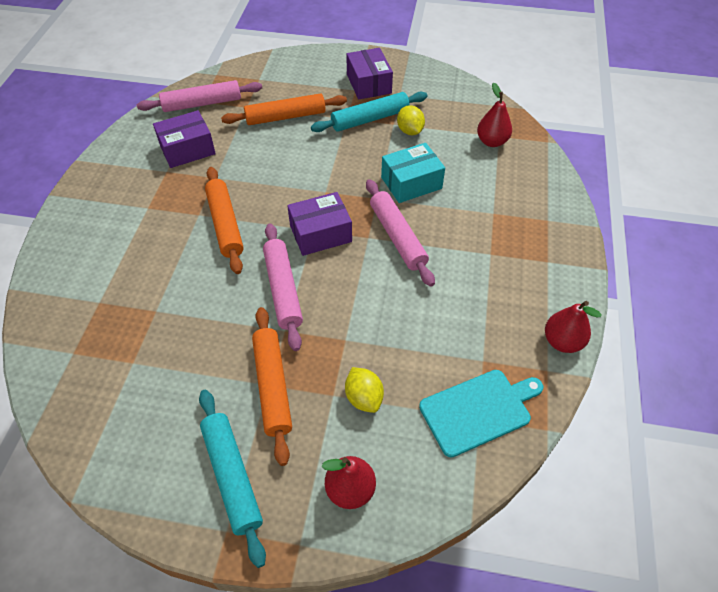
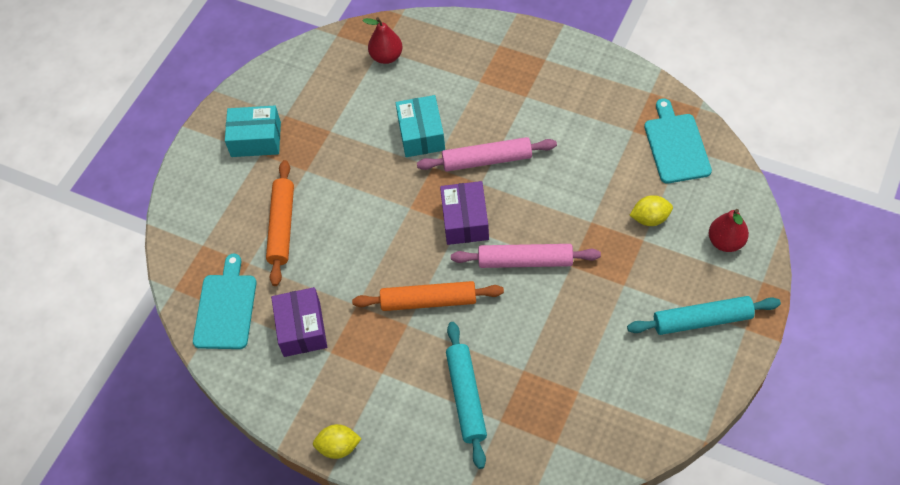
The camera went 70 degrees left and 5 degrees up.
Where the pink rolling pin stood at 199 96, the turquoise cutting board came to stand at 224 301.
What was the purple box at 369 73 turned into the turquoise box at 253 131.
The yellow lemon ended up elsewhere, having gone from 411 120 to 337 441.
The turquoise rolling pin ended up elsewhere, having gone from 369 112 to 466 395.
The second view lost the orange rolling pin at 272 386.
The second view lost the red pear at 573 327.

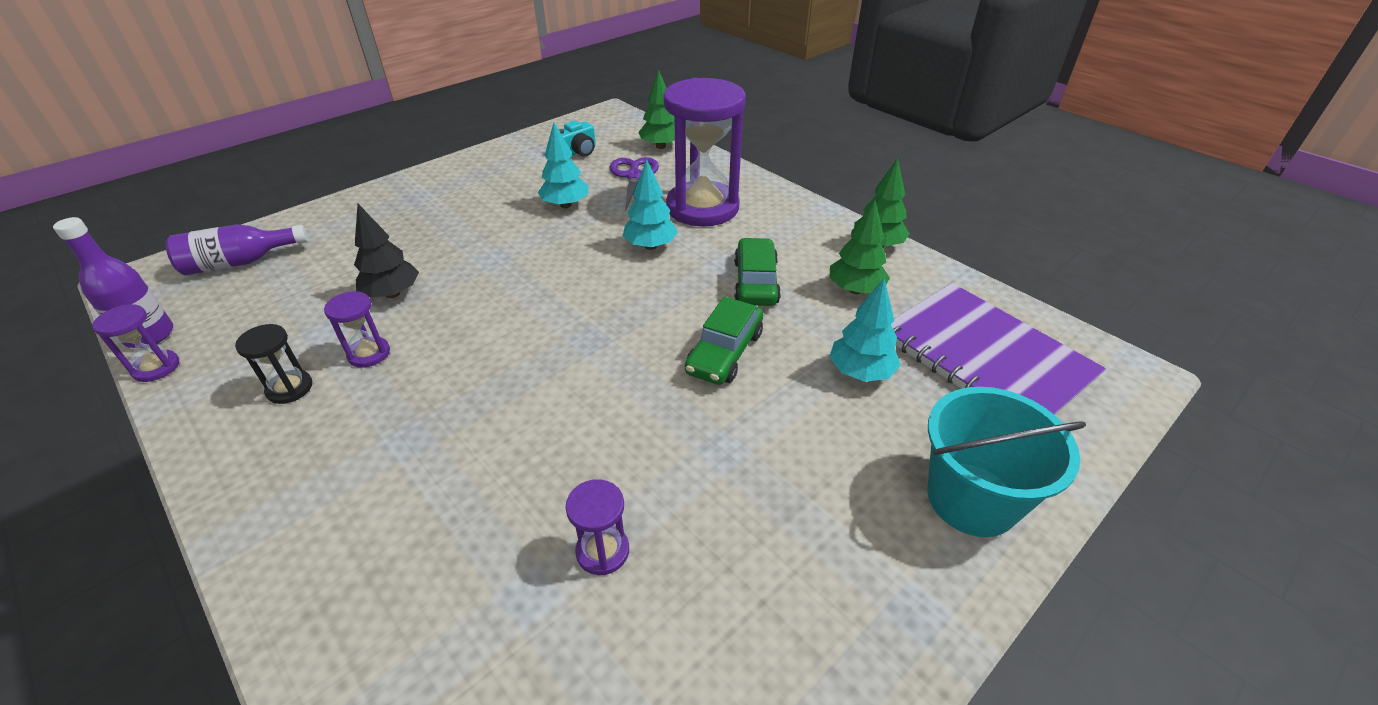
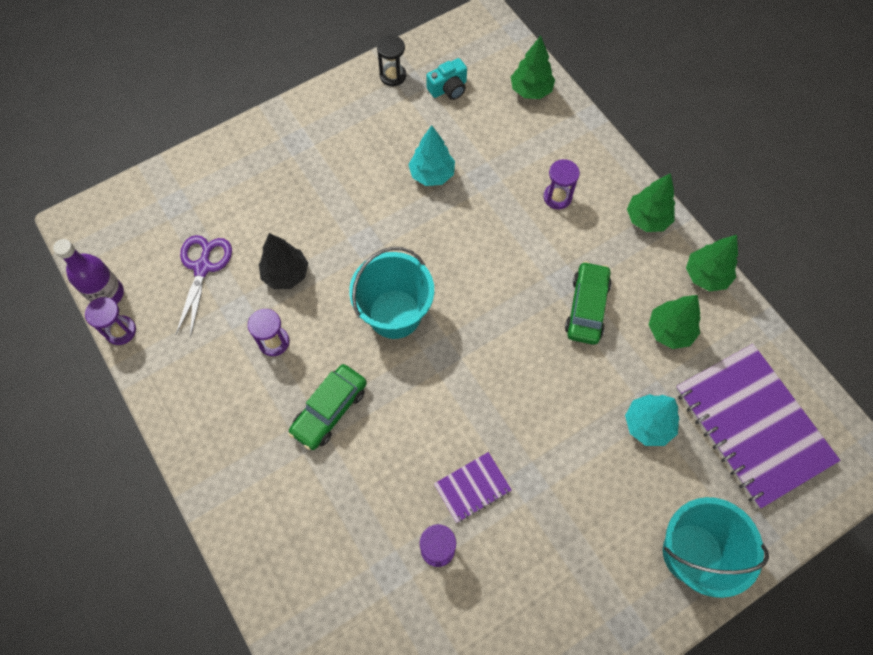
The camera went 10 degrees right and 25 degrees up.
The purple scissors ended up elsewhere, having gone from 634 184 to 204 286.
The green car ended up elsewhere, having gone from 724 341 to 327 407.
The second view gained the turquoise bucket at 391 293.
The black hourglass ended up elsewhere, having gone from 273 364 to 391 60.
The second view gained the purple notebook at 473 487.
The size of the purple hourglass at 704 152 changed by a factor of 0.42.
The second view gained the green tree at 651 202.
The second view lost the purple bottle at 237 249.
The second view lost the turquoise tree at 650 204.

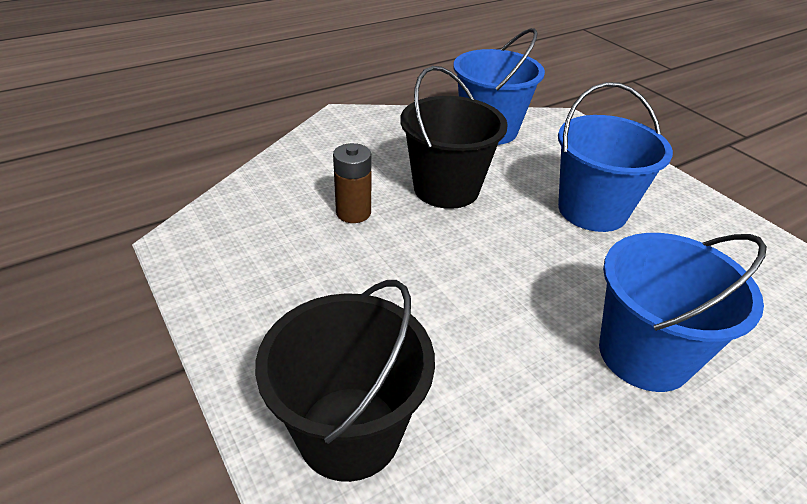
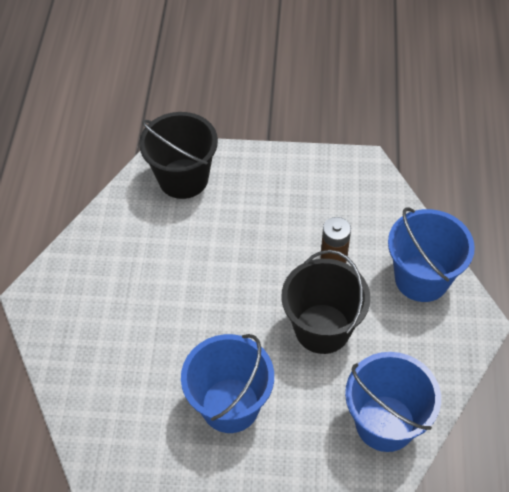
The camera went 130 degrees right and 15 degrees up.
The blue bucket ended up elsewhere, having gone from 683 312 to 431 254.

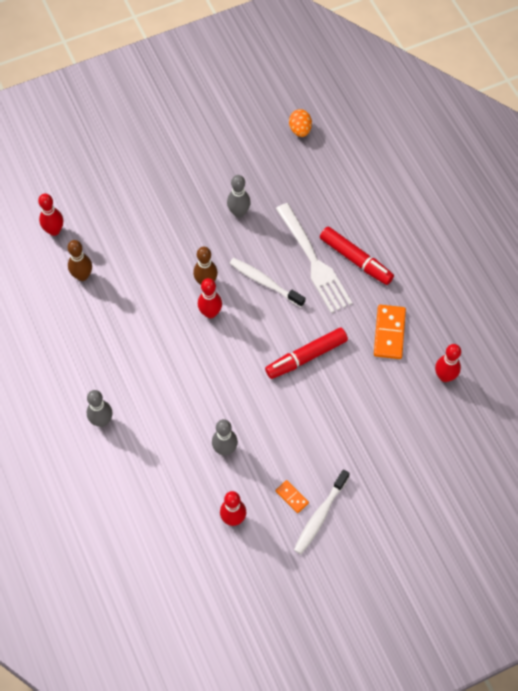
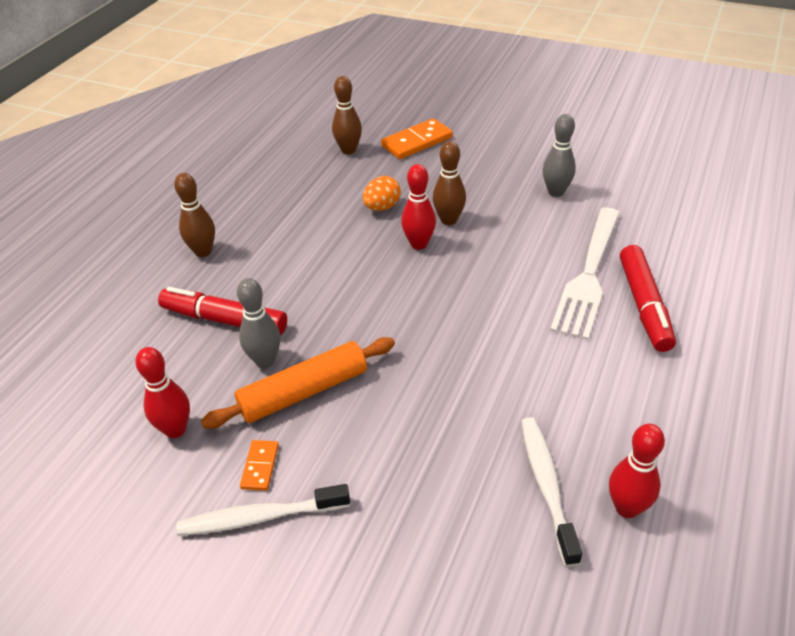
The camera went 50 degrees right and 20 degrees down.
The red marker ended up elsewhere, having gone from 306 353 to 222 311.
What was the grey bowling pin at 99 408 turned into the brown bowling pin at 194 215.
The second view gained the orange rolling pin at 298 383.
The orange egg ended up elsewhere, having gone from 300 123 to 382 193.
The orange domino ended up elsewhere, having gone from 390 332 to 417 138.
The white toothbrush ended up elsewhere, having gone from 267 282 to 551 492.
The second view lost the red bowling pin at 50 215.

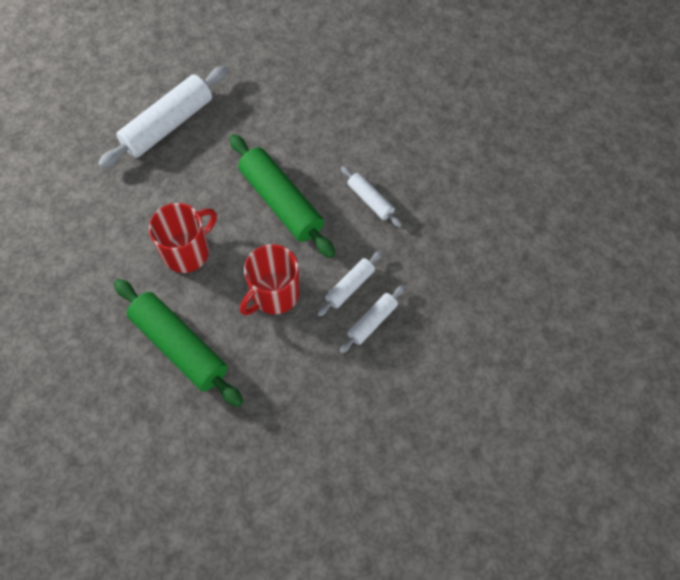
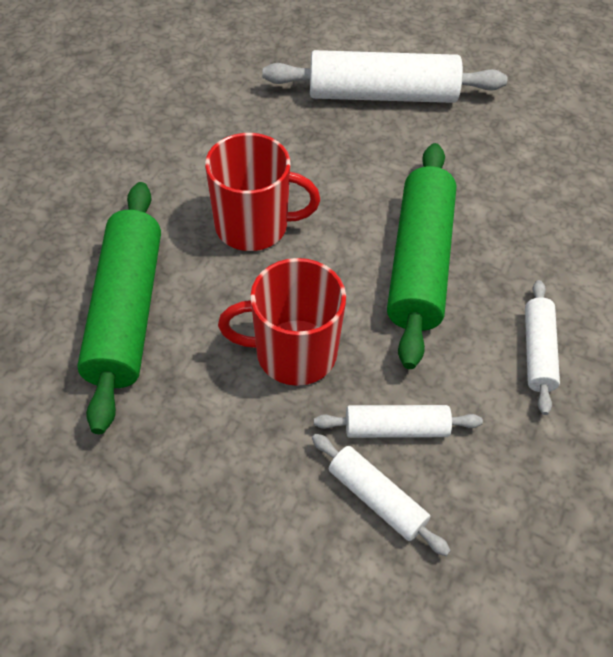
The camera went 45 degrees right and 10 degrees down.
The white rolling pin at 372 319 ended up facing another way, 45 degrees clockwise from before.

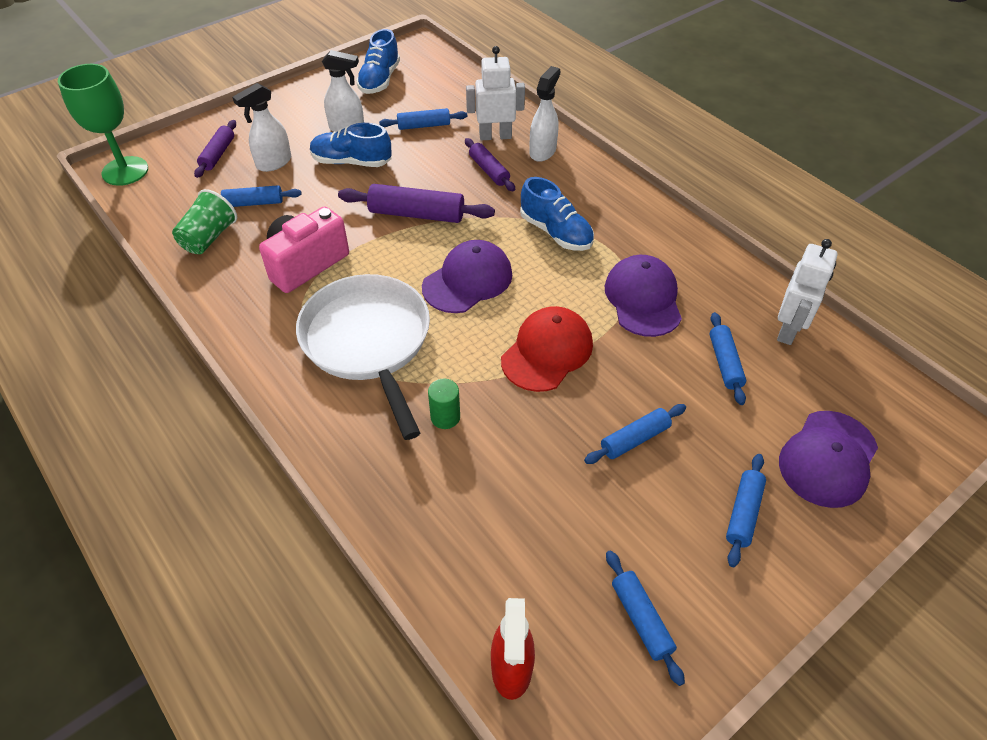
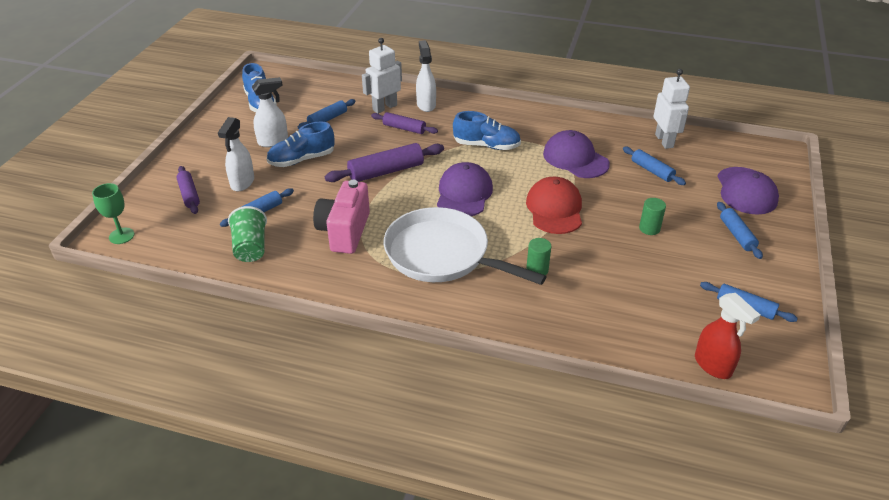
The camera went 35 degrees left and 10 degrees down.
The size of the green goblet at 103 125 changed by a factor of 0.59.
Where the blue rolling pin stood at 635 434, the green cylinder came to stand at 652 216.

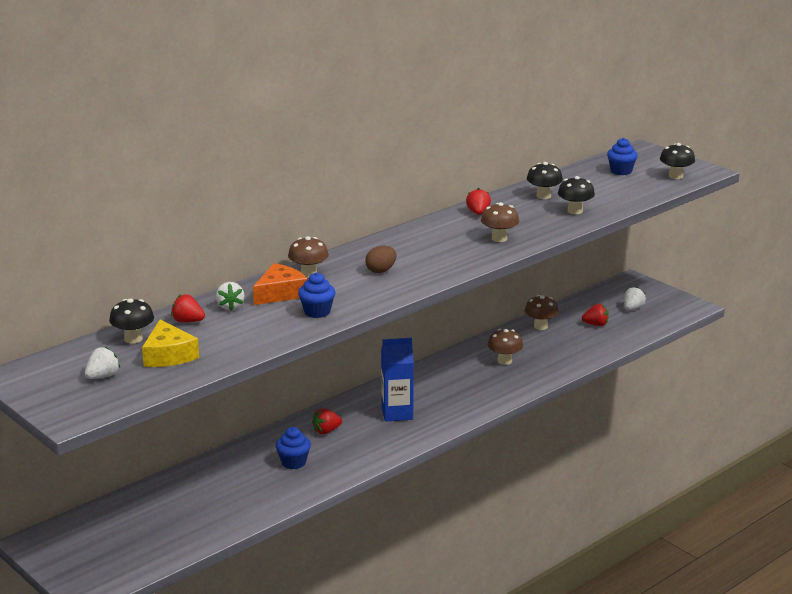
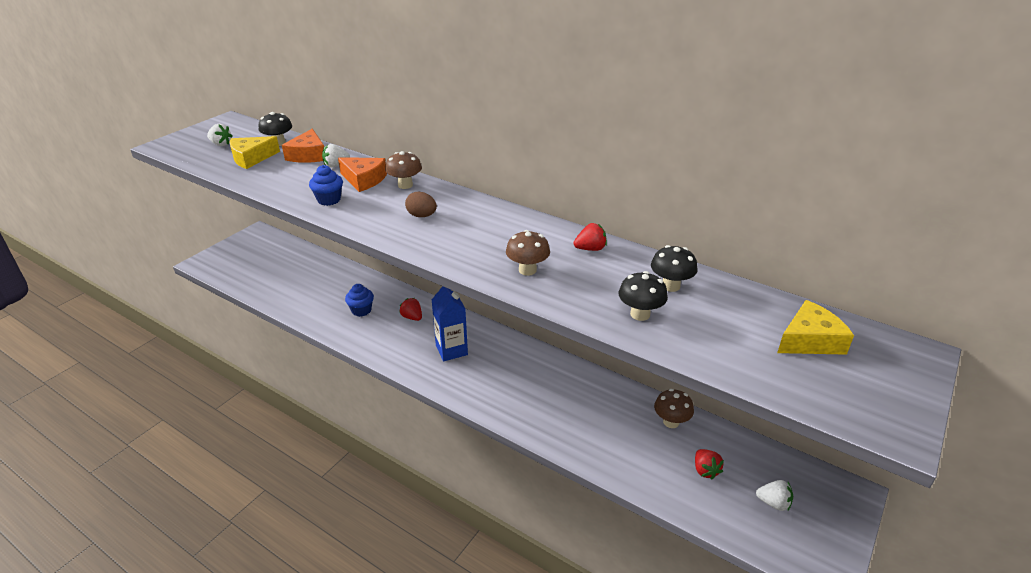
The camera went 75 degrees right and 10 degrees up.
Where the red strawberry stood at 188 308, the orange cheese came to stand at 303 146.
Where the blue cupcake stood at 622 156, the yellow cheese came to stand at 815 327.
The second view lost the brown mushroom at 505 347.
The second view lost the black mushroom at 677 161.

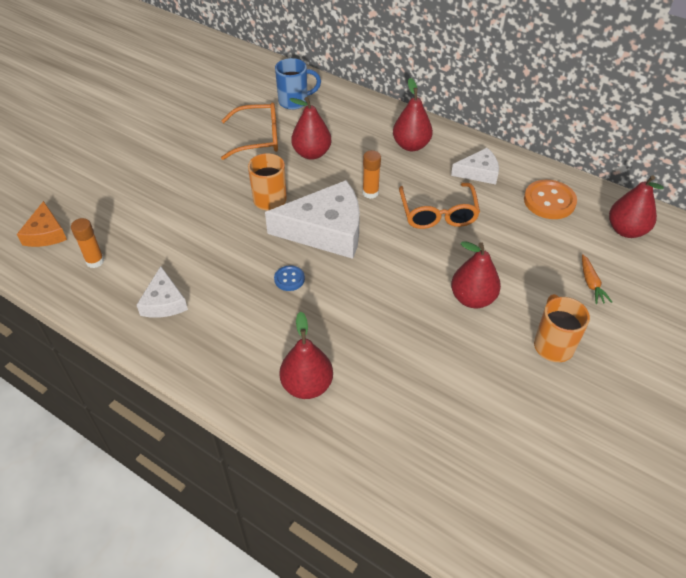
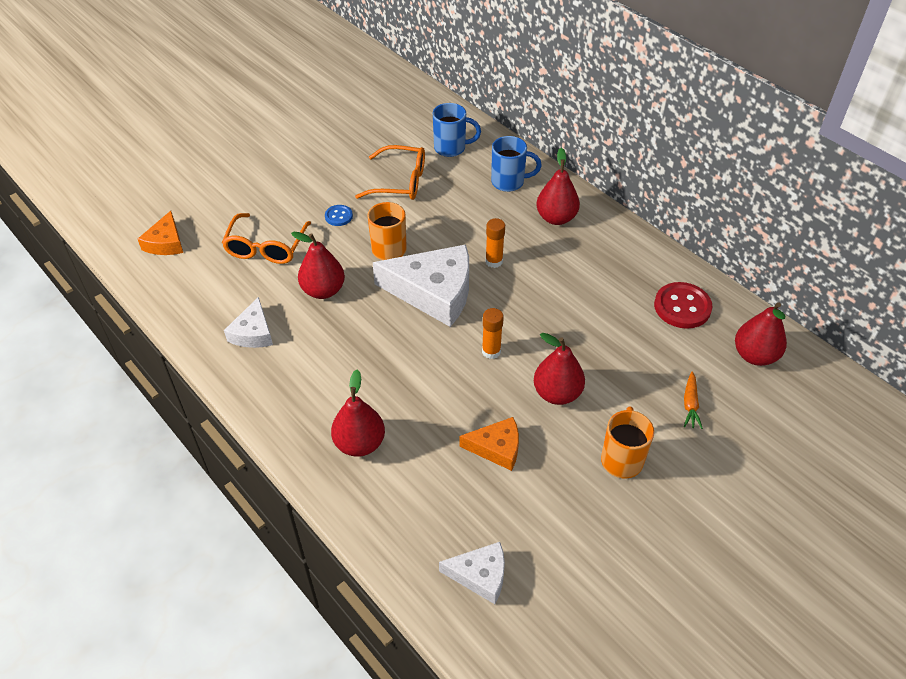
The camera went 15 degrees right and 0 degrees up.
The orange glasses ended up elsewhere, having gone from 439 206 to 266 238.
The red pear ended up elsewhere, having gone from 310 128 to 318 265.
The blue button ended up elsewhere, having gone from 289 278 to 339 215.
The white cheese ended up elsewhere, having gone from 475 166 to 472 573.
The second view gained the orange cheese at 489 444.
The orange glue stick ended up elsewhere, having gone from 87 243 to 493 333.
The second view gained the blue mug at 516 164.
What was the orange button at 550 199 turned into the red button at 683 305.

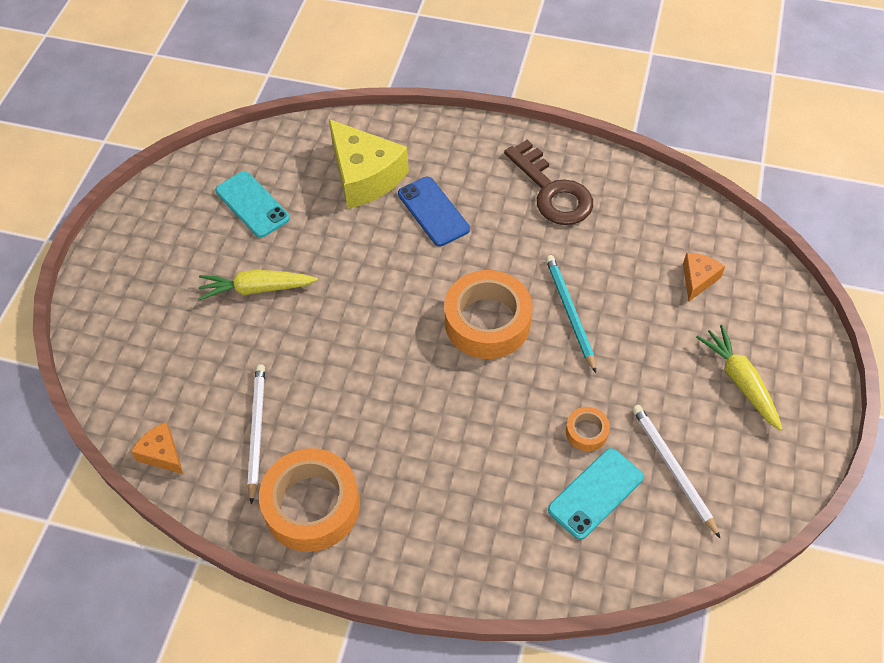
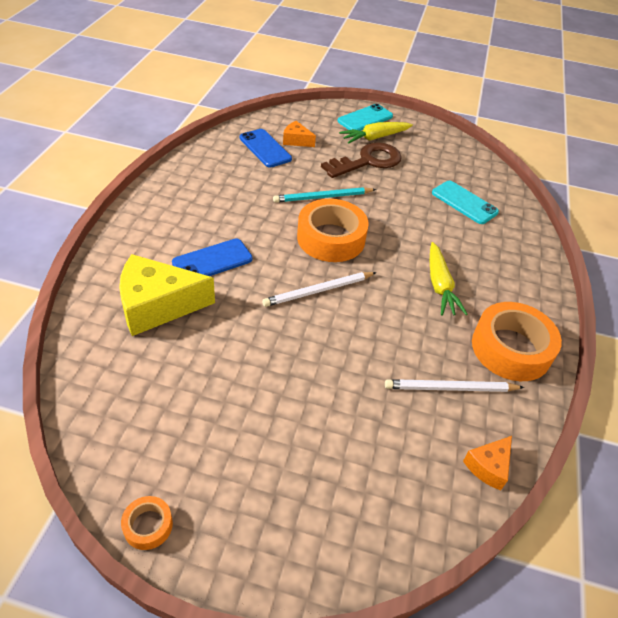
The camera went 95 degrees left and 10 degrees down.
The yellow cheese at 369 164 ended up facing another way, 150 degrees counterclockwise from before.
The orange tape ended up elsewhere, having gone from 588 429 to 147 523.
The second view gained the blue phone at 266 148.
The white pencil ended up elsewhere, having gone from 676 472 to 319 289.
The brown key ended up elsewhere, having gone from 548 182 to 361 160.
The turquoise phone ended up elsewhere, having gone from 252 204 to 365 117.
The yellow carrot ended up elsewhere, having gone from 258 285 to 449 279.

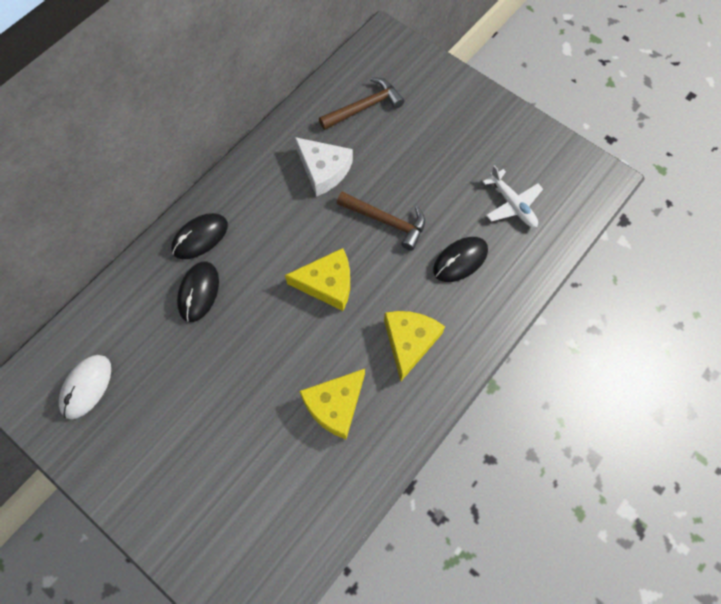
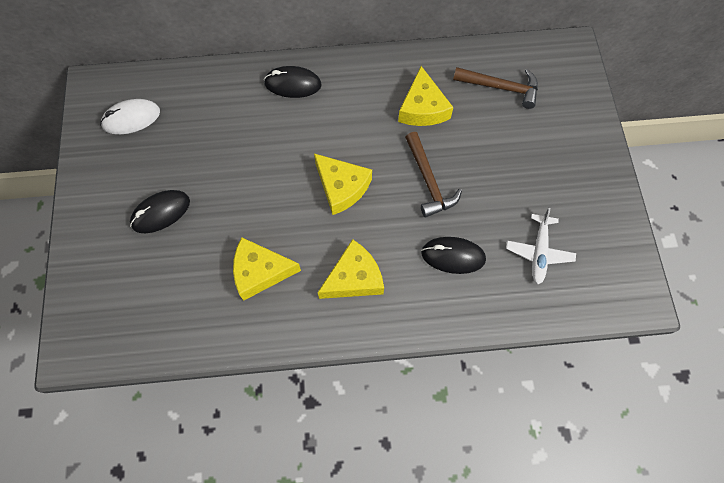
The camera went 45 degrees right and 0 degrees up.
The black mouse ended up elsewhere, having gone from 198 291 to 160 211.
What was the white cheese at 324 167 turned into the yellow cheese at 425 96.

